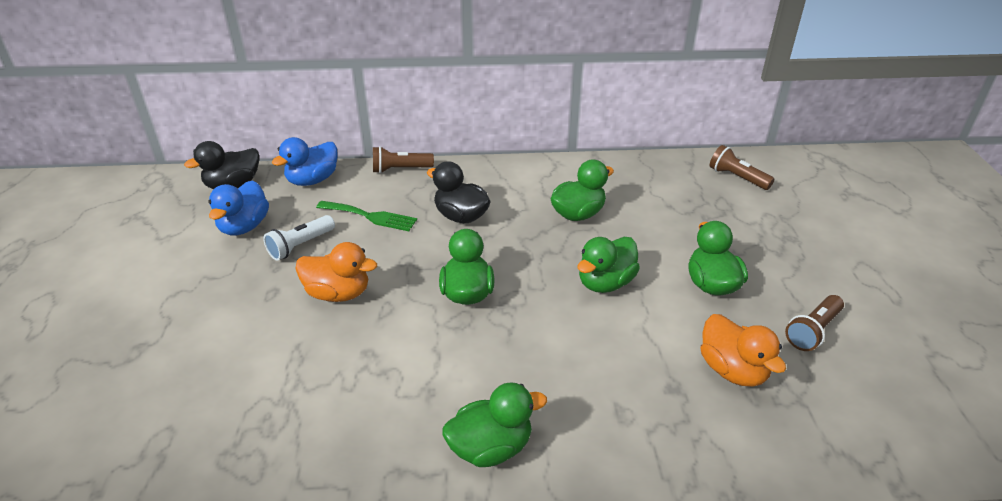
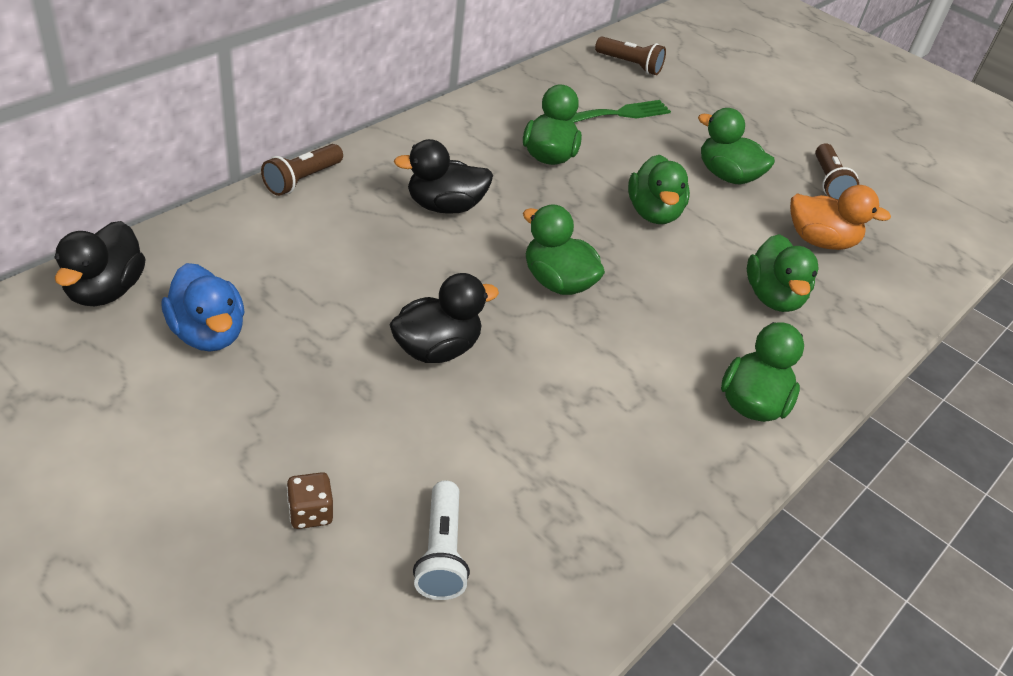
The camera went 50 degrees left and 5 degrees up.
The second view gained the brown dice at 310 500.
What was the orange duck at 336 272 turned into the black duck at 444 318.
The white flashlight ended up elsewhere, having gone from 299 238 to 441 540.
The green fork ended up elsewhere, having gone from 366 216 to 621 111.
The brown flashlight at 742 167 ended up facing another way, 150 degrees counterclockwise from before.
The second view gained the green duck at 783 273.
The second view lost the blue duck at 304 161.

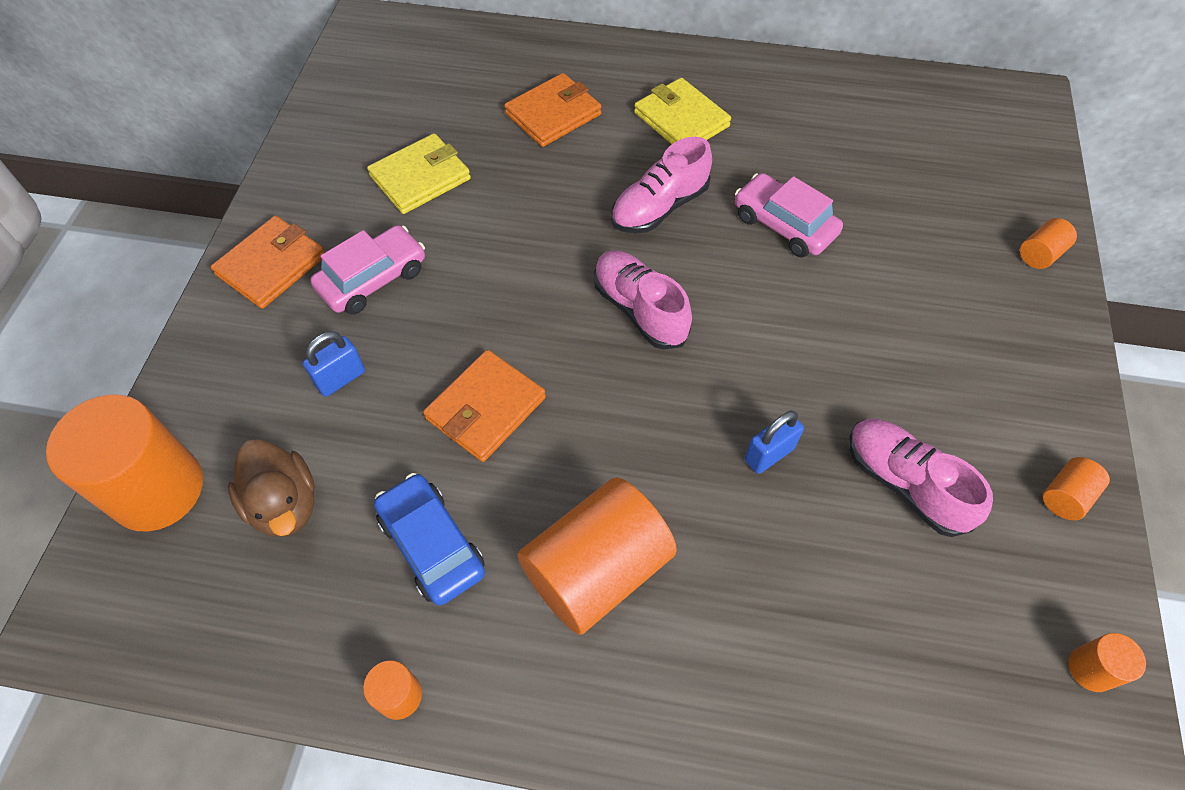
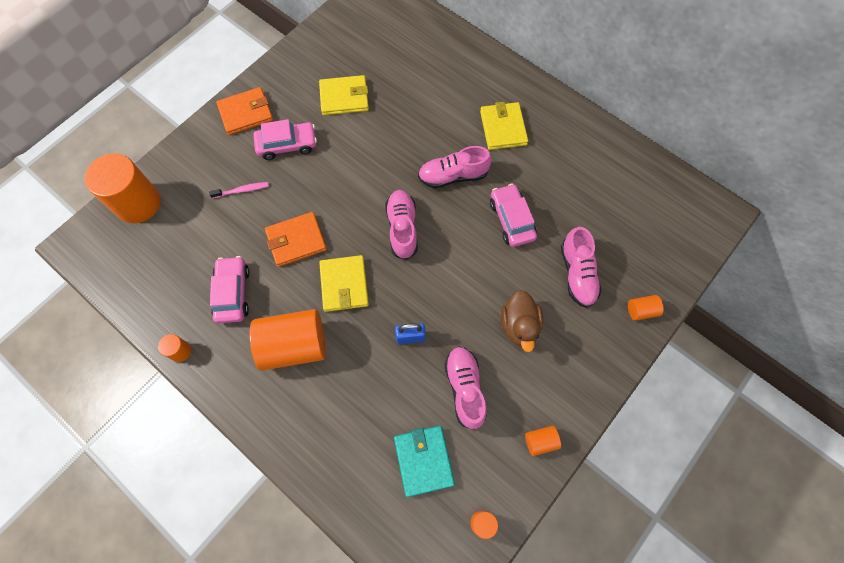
The camera went 30 degrees right and 10 degrees up.
Where the blue padlock stood at 334 364, the pink toothbrush came to stand at 239 190.
What was the blue car at 429 539 turned into the pink car at 230 289.
The second view gained the yellow wallet at 344 283.
The second view gained the turquoise wallet at 424 461.
The brown duck ended up elsewhere, having gone from 271 488 to 522 321.
The second view gained the pink shoe at 581 267.
The second view lost the orange wallet at 553 110.

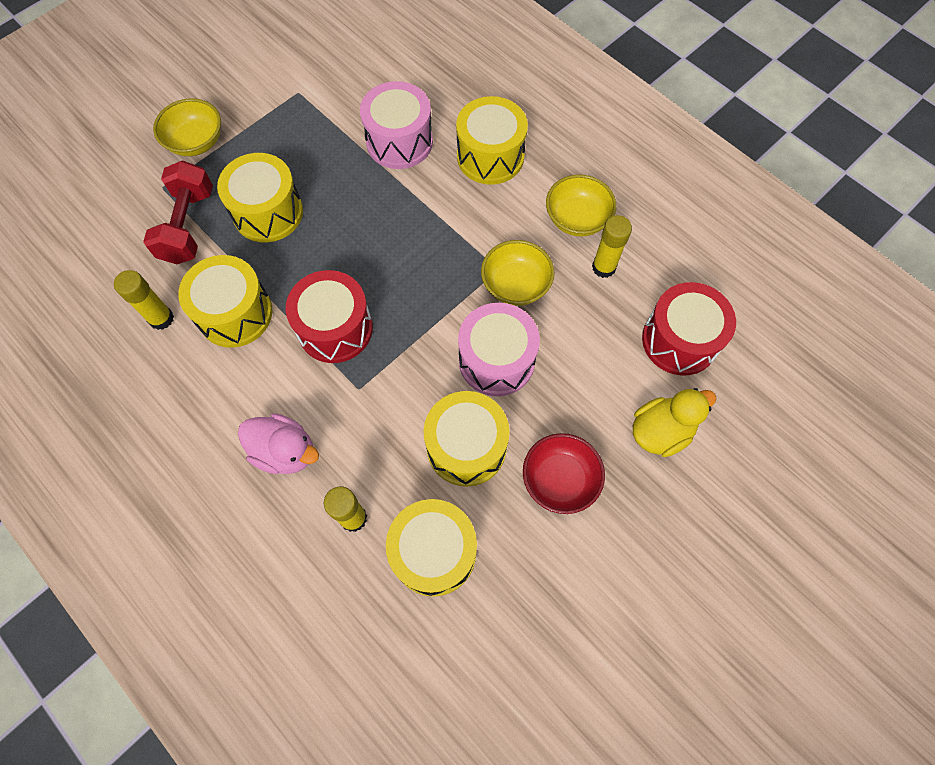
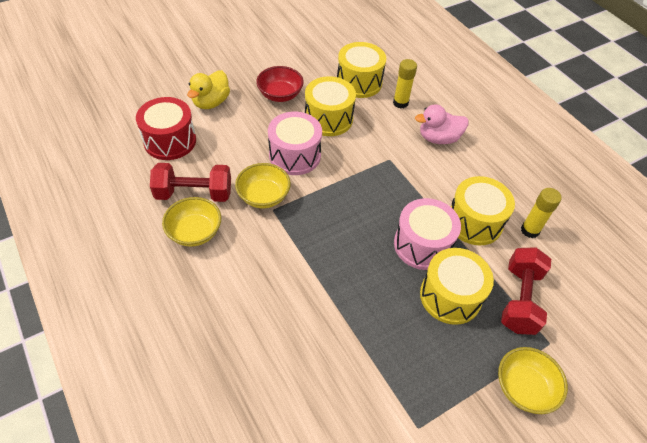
The camera went 170 degrees left and 15 degrees down.
Where the yellow glue stick stood at 612 246, the red dumbbell came to stand at 190 182.
The yellow duck at 675 422 ended up facing another way, 45 degrees counterclockwise from before.
The pink drum ended up elsewhere, having gone from 396 125 to 427 234.
The pink duck at 278 443 ended up facing another way, 45 degrees counterclockwise from before.
The second view lost the red drum at 329 316.
The second view lost the yellow drum at 492 140.

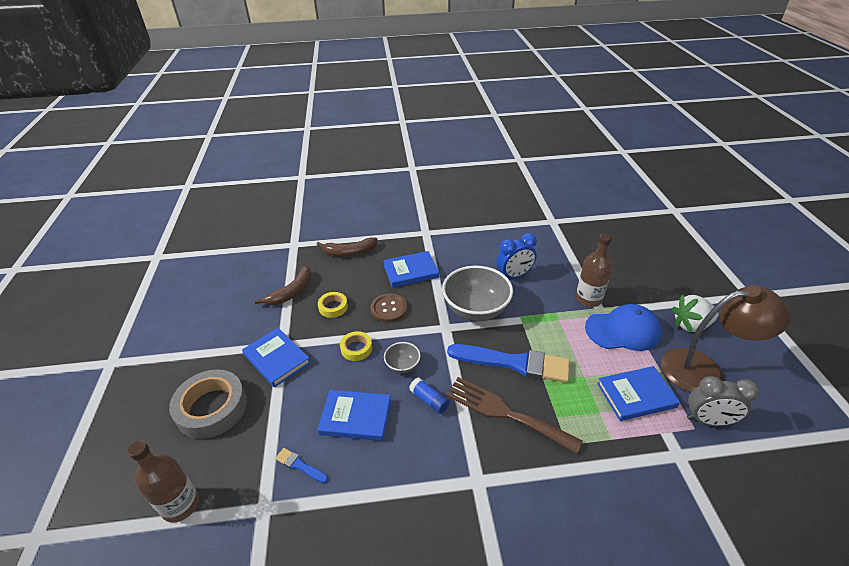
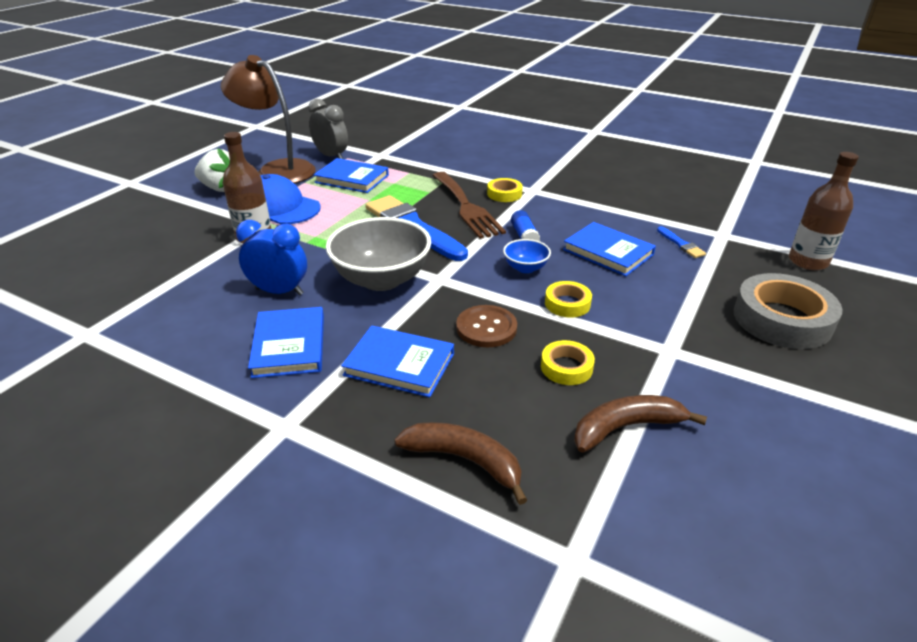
The camera went 145 degrees left and 5 degrees down.
The blue book ended up elsewhere, having gone from 276 357 to 286 342.
The second view gained the yellow tape at 505 190.
What was the grey bowl at 402 357 turned into the blue bowl at 527 256.

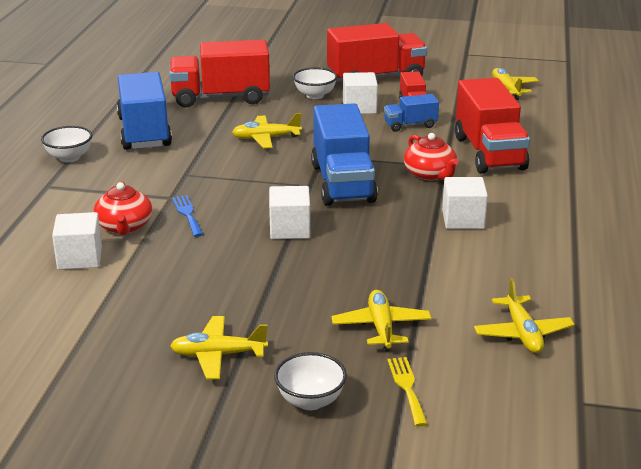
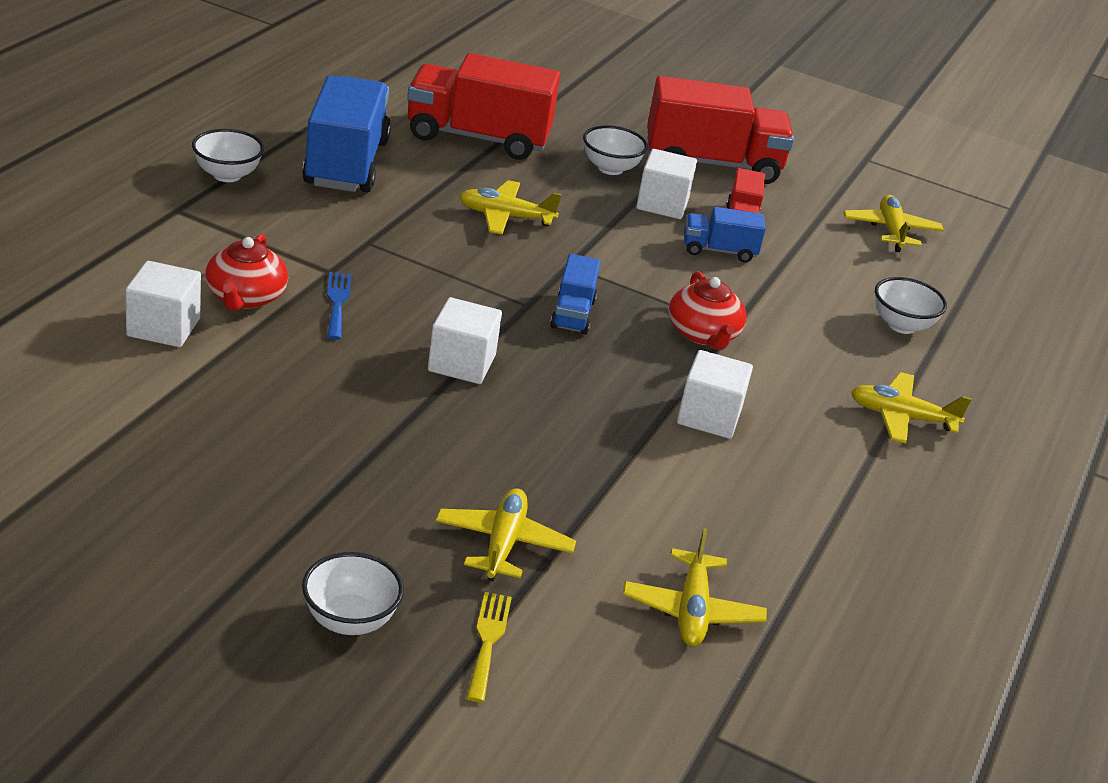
The camera went 10 degrees right and 5 degrees up.
The size of the blue truck at 344 154 changed by a factor of 0.50.
The yellow plane ended up elsewhere, having gone from 219 347 to 911 408.
The second view gained the white bowl at 911 305.
The second view lost the red truck at 492 125.

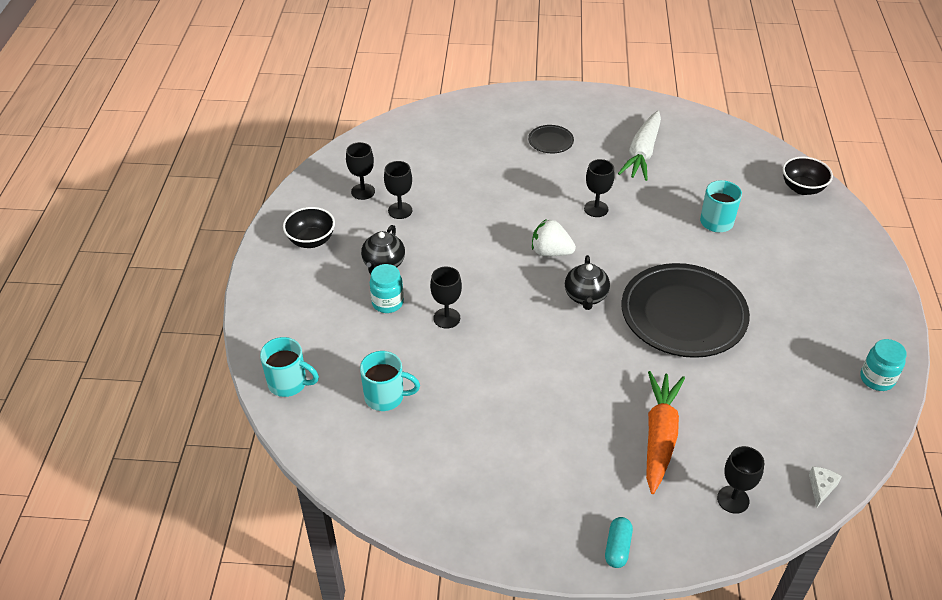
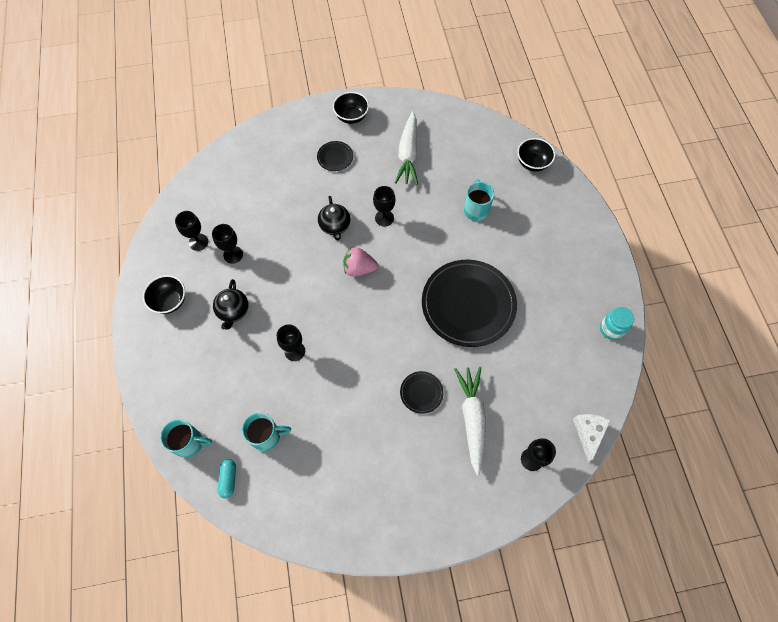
The camera went 15 degrees left and 20 degrees up.
The turquoise capsule ended up elsewhere, having gone from 619 542 to 227 478.
The black teapot ended up elsewhere, having gone from 587 282 to 334 218.
The second view gained the black bowl at 351 108.
What was the white strawberry at 554 237 turned into the pink strawberry at 360 262.
The second view gained the black plate at 422 392.
What was the orange carrot at 665 432 turned into the white carrot at 470 421.
The size of the white cheese at 825 487 changed by a factor of 1.59.
The second view lost the turquoise jar at 387 288.

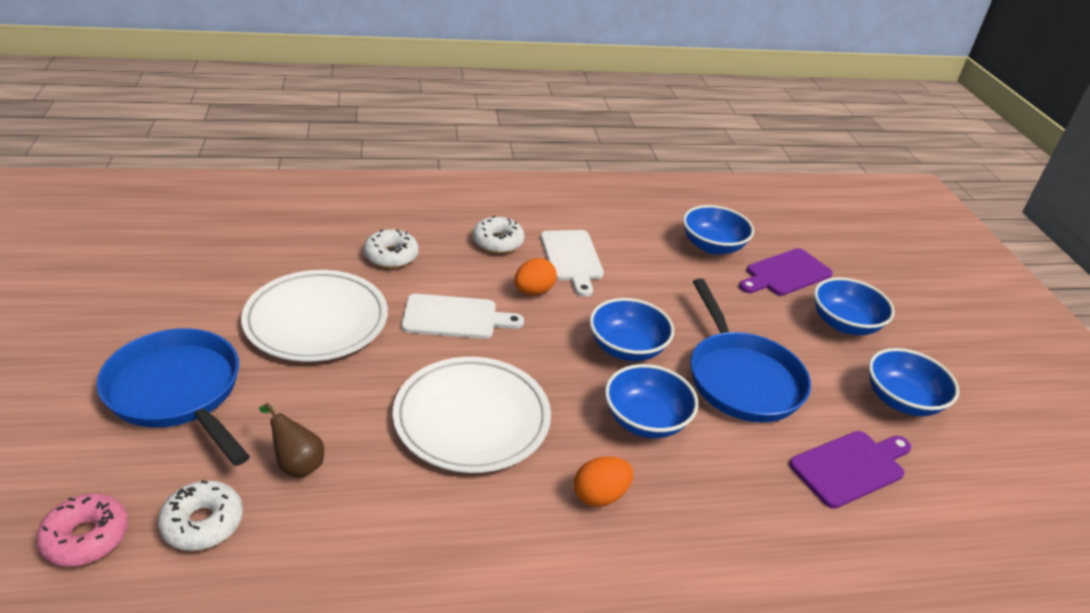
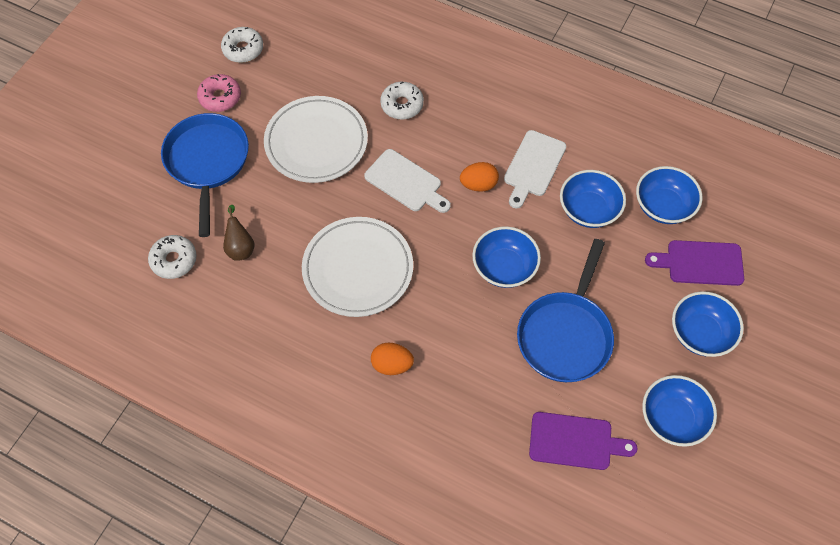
The camera went 40 degrees right and 25 degrees up.
The pink donut ended up elsewhere, having gone from 82 530 to 219 93.
The white donut ended up elsewhere, having gone from 498 235 to 242 45.
The blue bowl ended up elsewhere, having gone from 651 401 to 593 199.

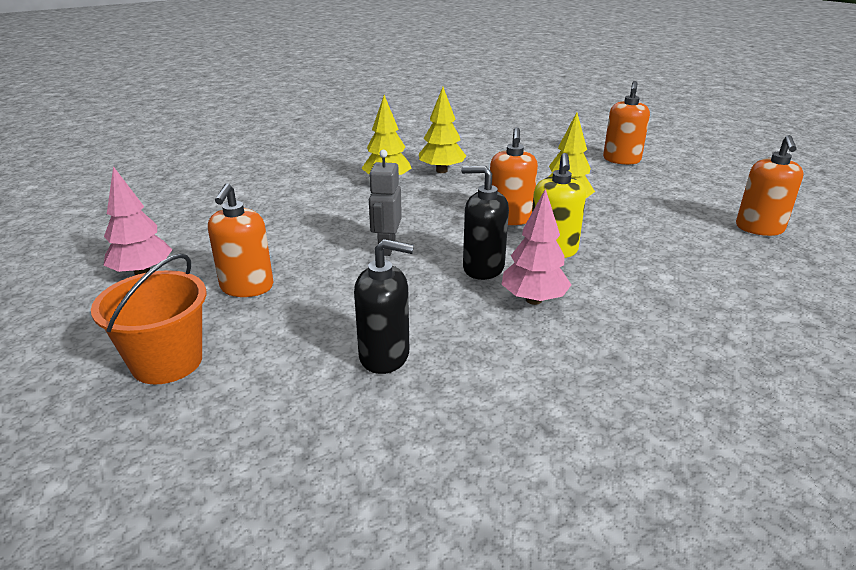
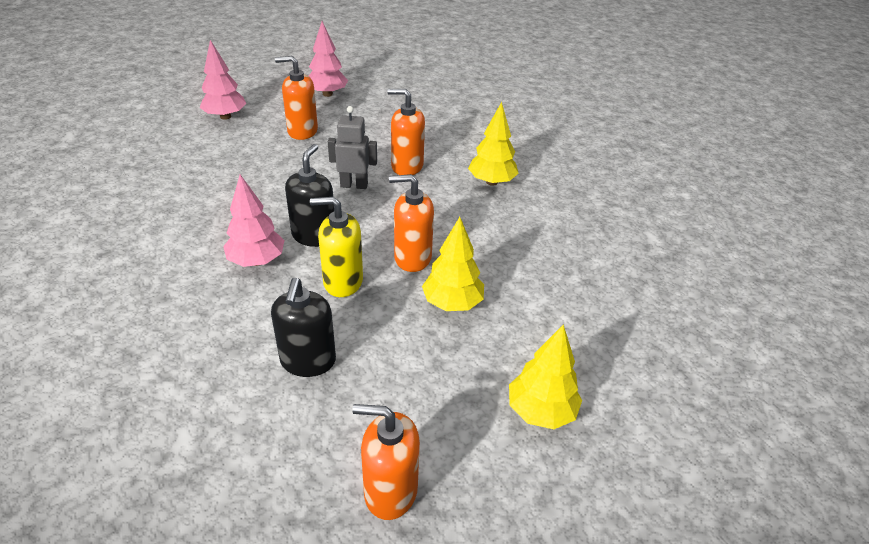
The camera went 85 degrees right and 10 degrees up.
Where the orange bucket stood at 148 319, the pink tree came to stand at 222 80.
The black soap dispenser ended up elsewhere, having gone from 384 306 to 303 327.
The orange soap dispenser ended up elsewhere, having gone from 626 123 to 406 132.
The yellow tree ended up elsewhere, having gone from 442 130 to 545 377.

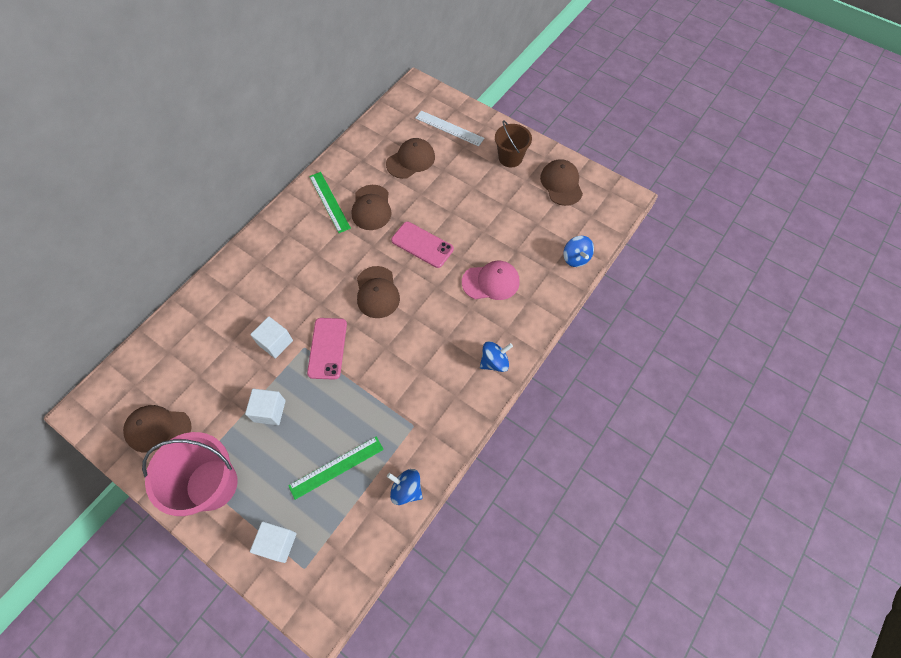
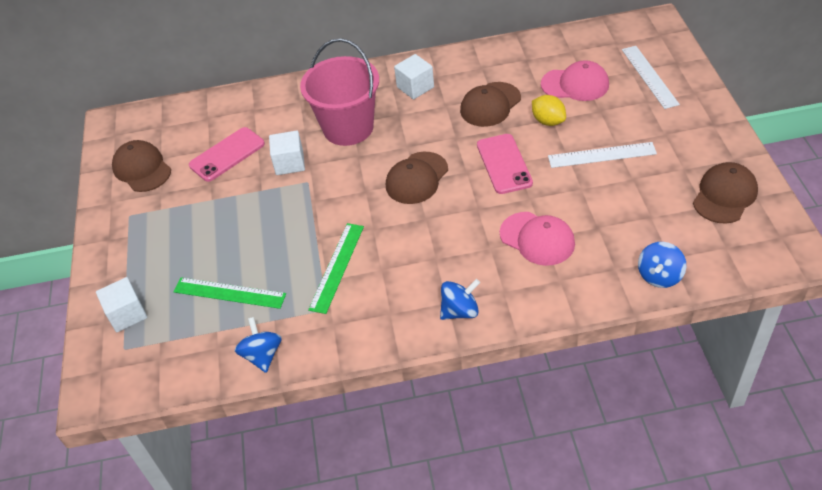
The camera went 50 degrees right and 15 degrees down.
The pink phone ended up elsewhere, having gone from 327 349 to 227 154.
The pink bucket ended up elsewhere, having gone from 190 474 to 339 92.
The green ruler ended up elsewhere, having gone from 330 202 to 336 268.
The white cube ended up elsewhere, having gone from 265 407 to 414 76.
The blue spinning top at 496 356 ended up facing another way, 45 degrees counterclockwise from before.
The second view gained the yellow lemon at 549 110.
What was the brown cap at 410 158 turned into the pink cap at 575 80.
The second view gained the white ruler at 602 155.
The second view lost the brown bucket at 513 143.

